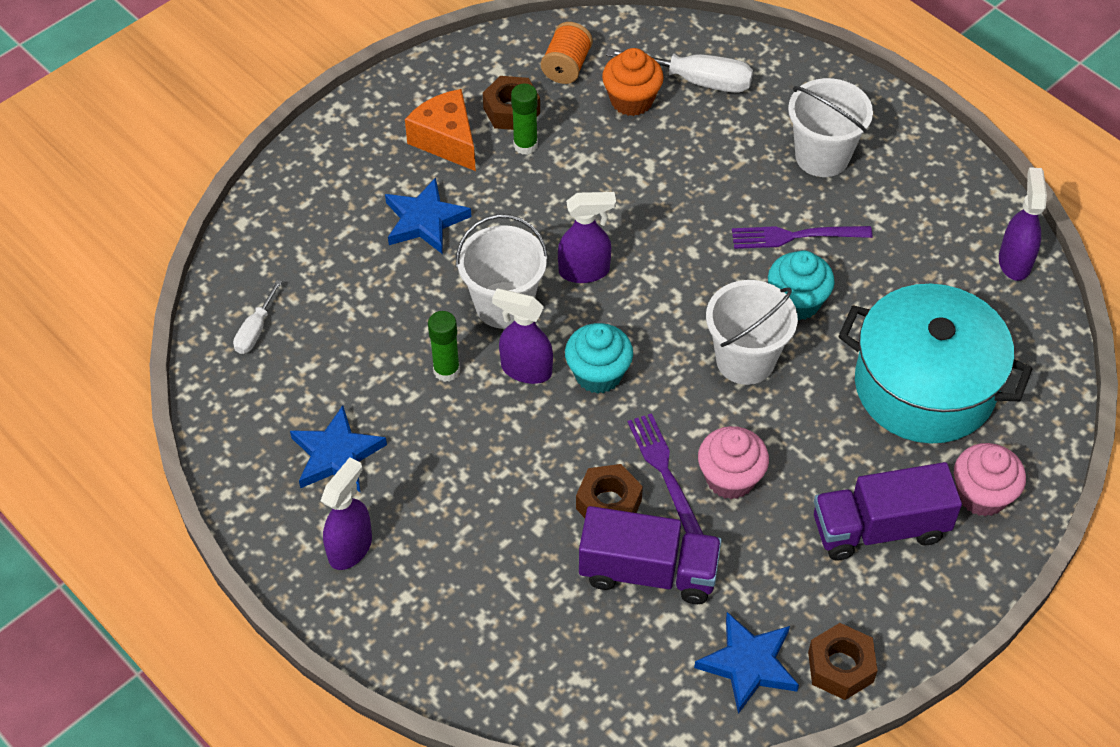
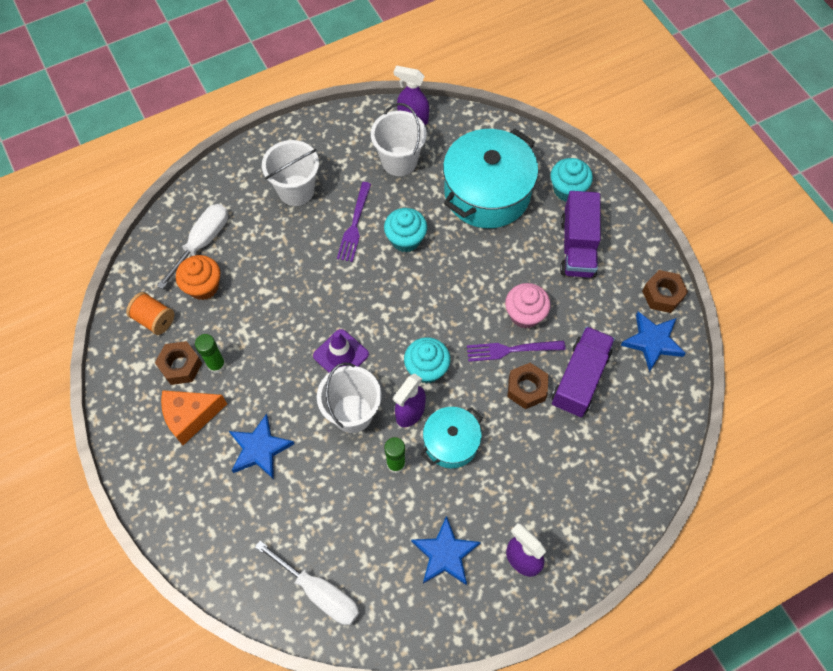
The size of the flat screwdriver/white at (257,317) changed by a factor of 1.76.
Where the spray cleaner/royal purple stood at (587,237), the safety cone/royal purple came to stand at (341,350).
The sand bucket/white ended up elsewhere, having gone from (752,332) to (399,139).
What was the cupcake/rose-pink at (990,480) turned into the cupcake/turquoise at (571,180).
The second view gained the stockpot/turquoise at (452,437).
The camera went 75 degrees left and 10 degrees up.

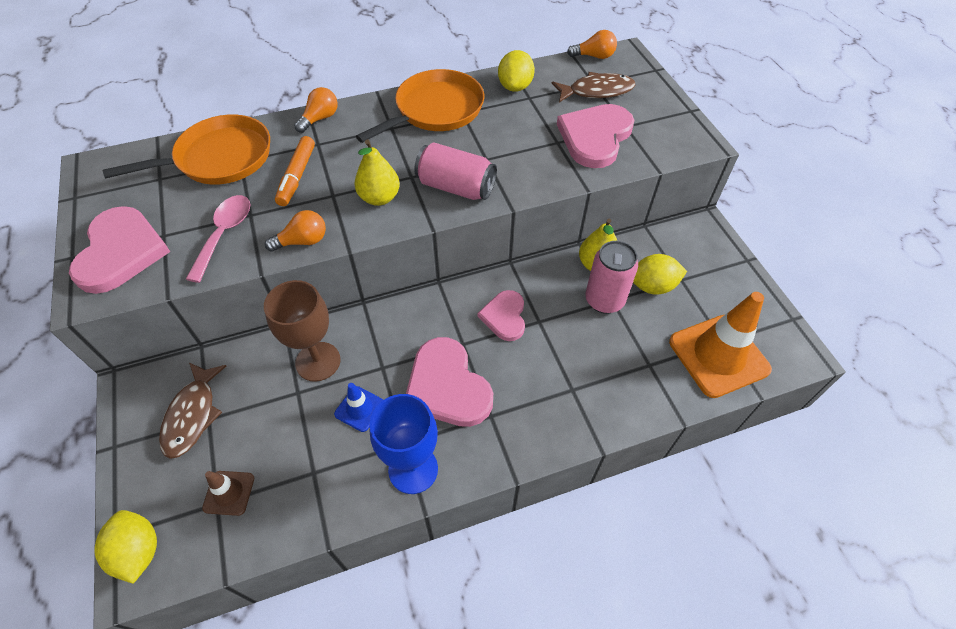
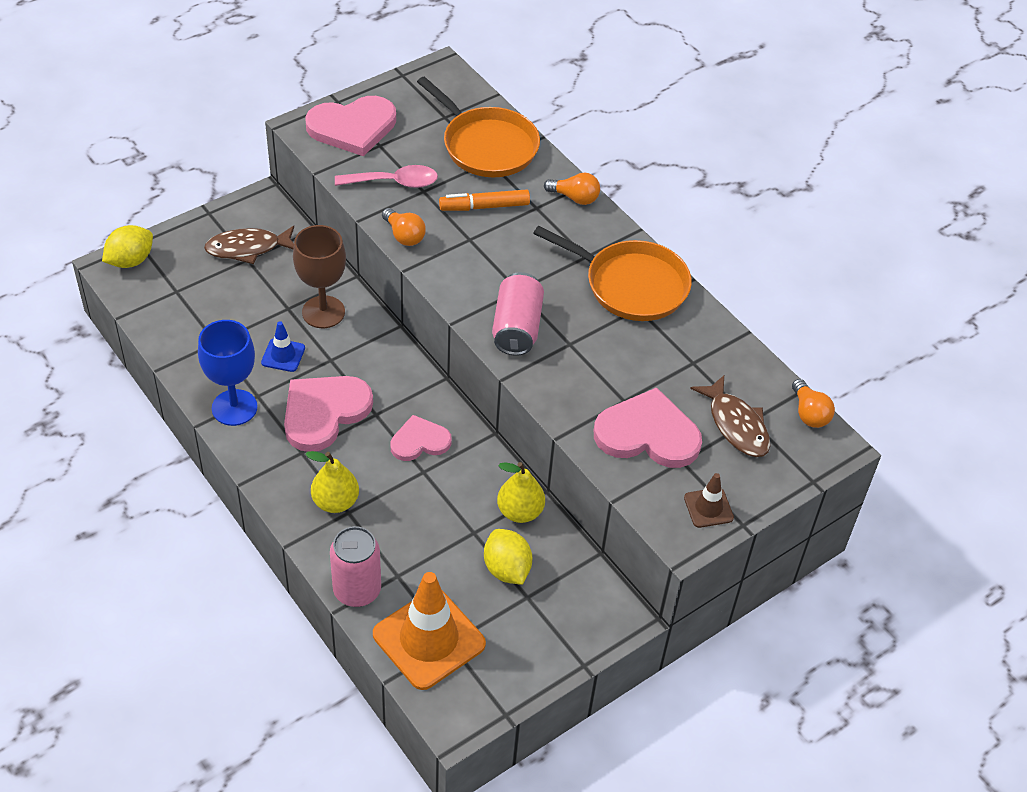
The safety cone/dark brown ended up elsewhere, having gone from (228,493) to (709,500).
The pear/golden ended up elsewhere, having gone from (377,172) to (332,482).
The second view lost the toy lemon/golden at (516,71).
The can/rose-pink ended up elsewhere, having gone from (611,277) to (355,566).
The camera went 70 degrees right and 5 degrees down.

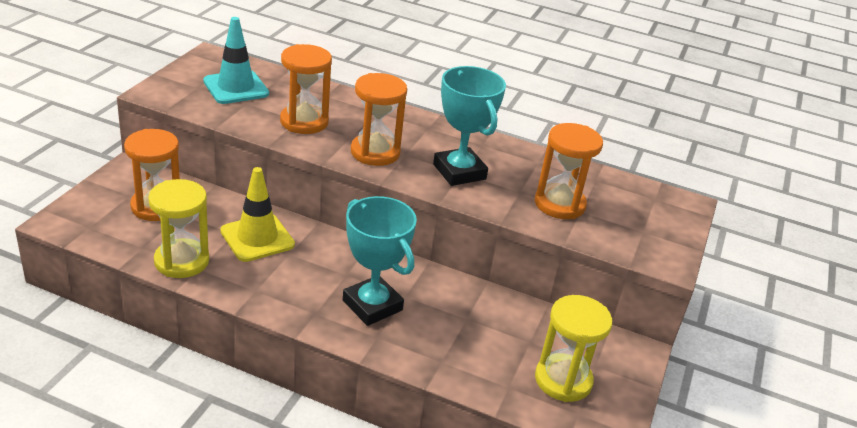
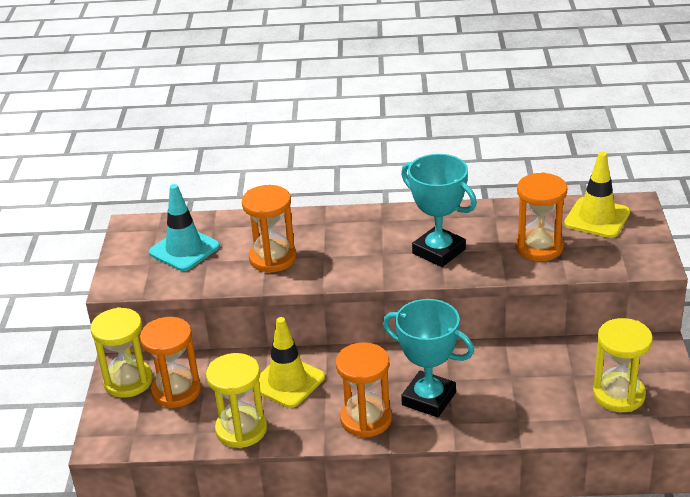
The hourglass/orange ended up elsewhere, having gone from (379,119) to (364,390).
The second view gained the hourglass/golden at (122,352).
The second view gained the safety cone/golden at (597,195).
The camera went 15 degrees left and 0 degrees up.

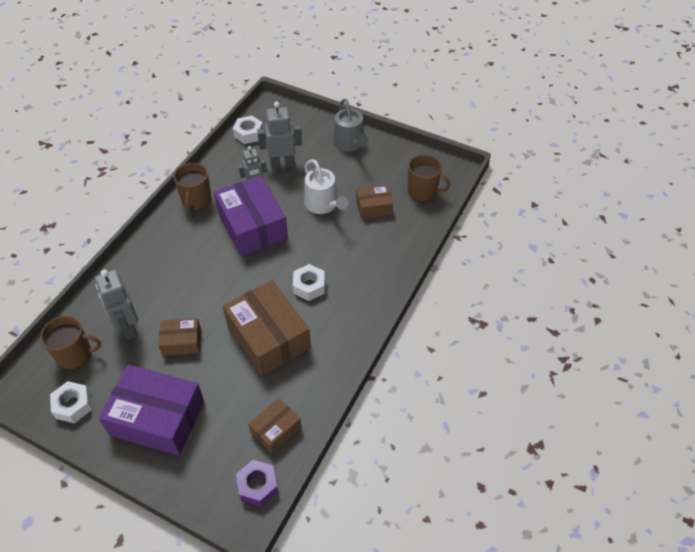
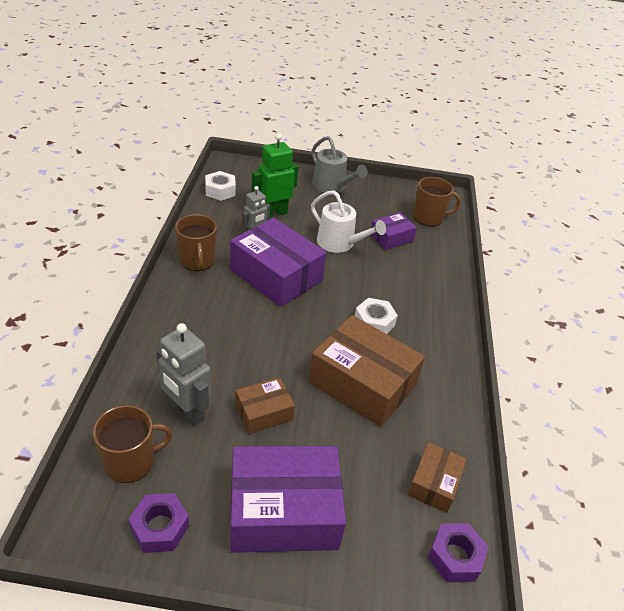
What was the nut/white at (71,402) turned into the nut/royal purple at (158,523).
What was the toy robot/grey at (279,135) turned into the toy robot/emerald at (274,175).
What was the package/dark brown at (374,202) turned into the package/royal purple at (394,231).
The camera went 25 degrees left and 10 degrees down.

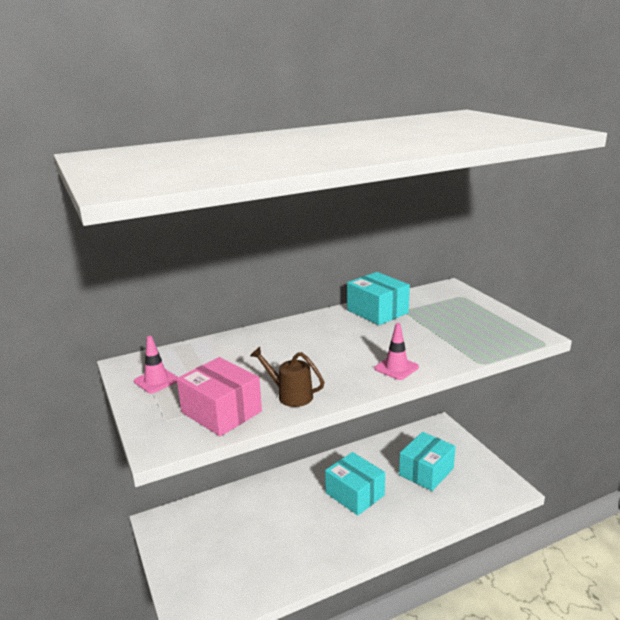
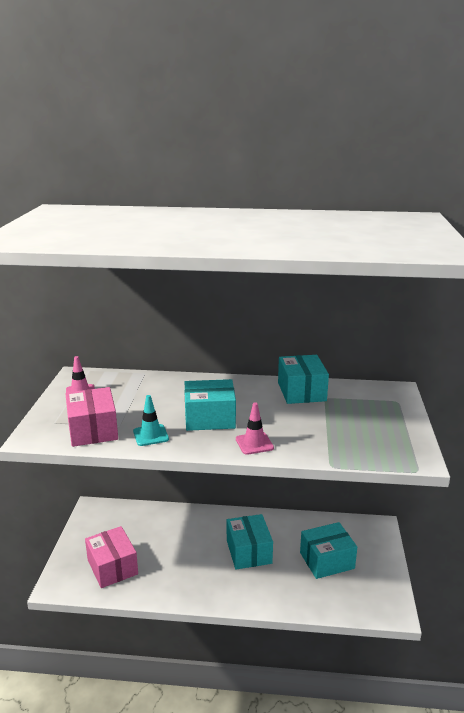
Where the watering pot/dark brown stood at (287,377), the safety cone/turquoise came to stand at (151,420).
The second view gained the package/rose-pink at (111,557).
The second view gained the package/turquoise at (210,405).
The camera went 30 degrees right and 0 degrees up.

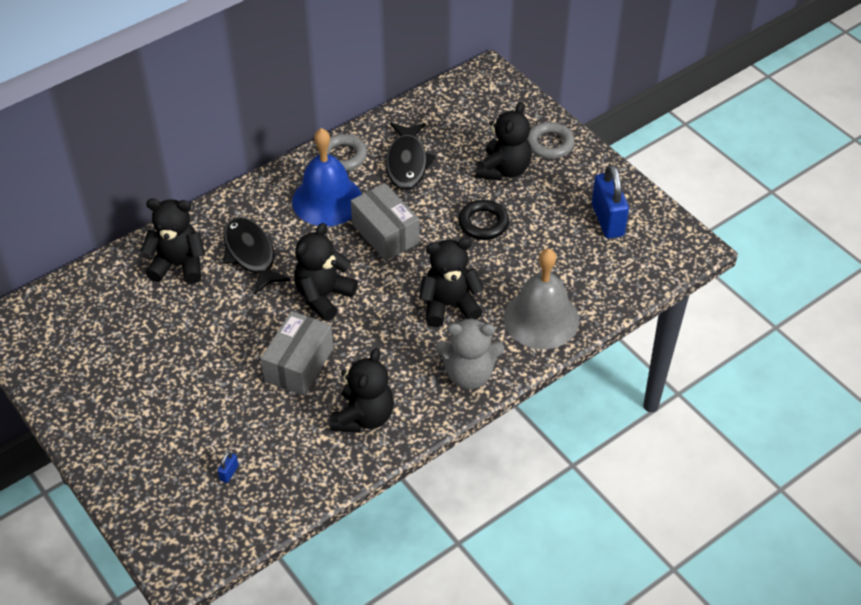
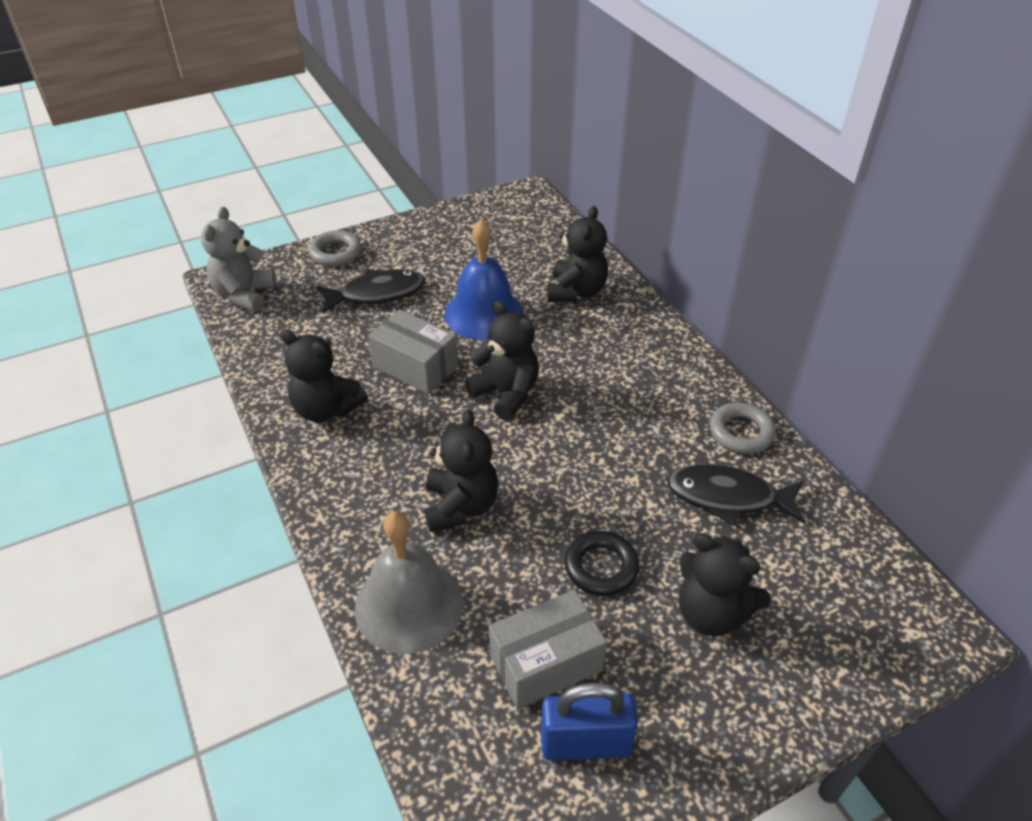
The second view lost the small lock/blue at (228,467).
The toy fish/ebony ended up elsewhere, having gone from (257,256) to (370,291).
The bell/blue ended up elsewhere, having gone from (327,177) to (484,279).
The package/grey ended up elsewhere, having gone from (385,222) to (548,649).
The teddy bear/grey ended up elsewhere, having gone from (469,353) to (238,259).
The ring/grey ended up elsewhere, having gone from (551,140) to (334,248).
The camera went 100 degrees right and 5 degrees down.

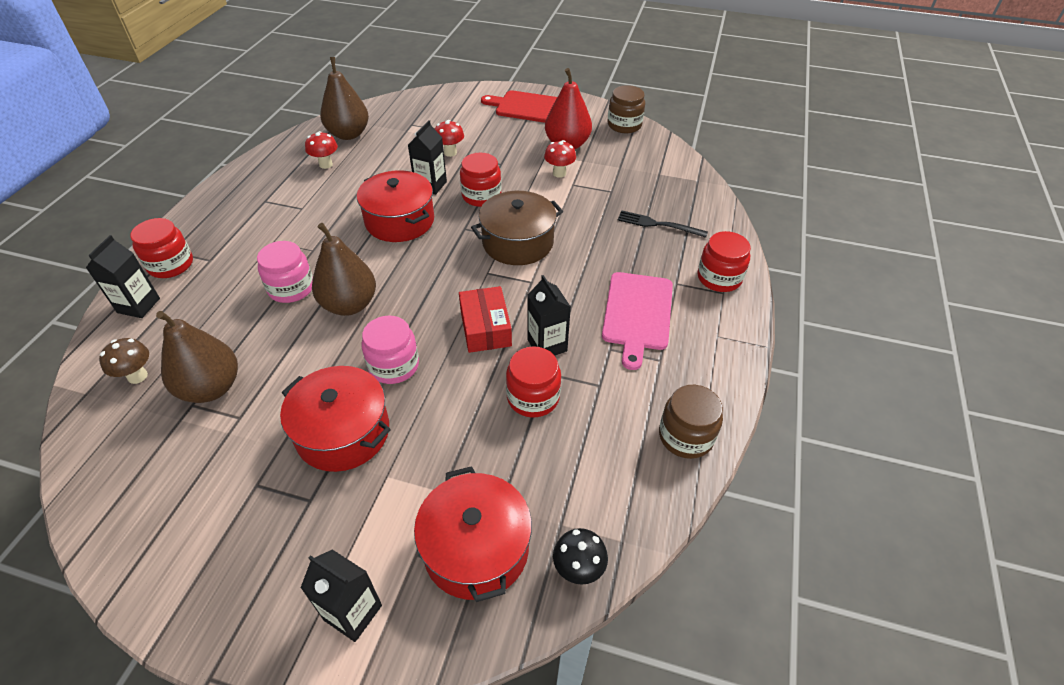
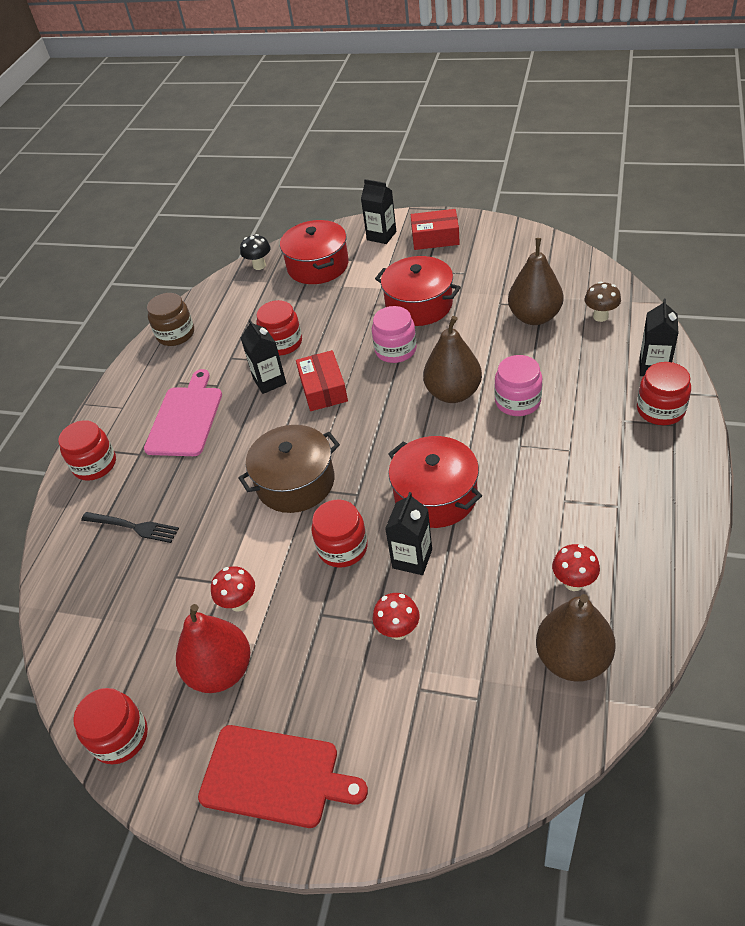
What was the jar/dark brown at (626,109) turned into the jar/red at (110,726).
The second view gained the package/red at (435,229).
The camera went 175 degrees left and 0 degrees up.

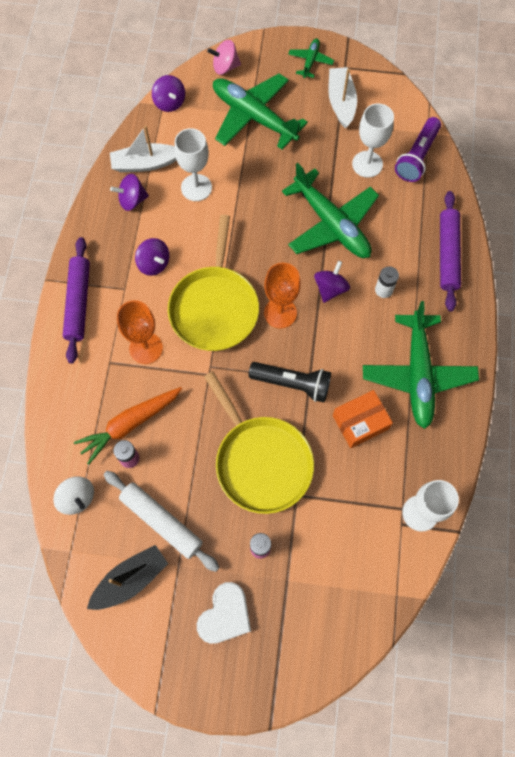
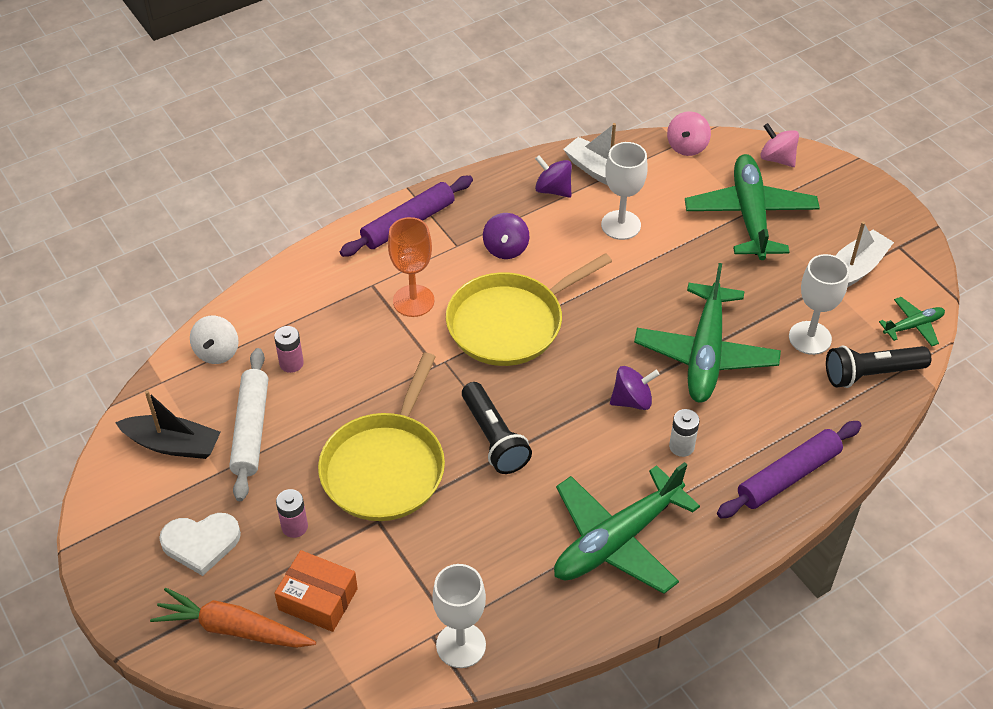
The carrot/orange ended up elsewhere, having gone from (128,426) to (233,618).
What was the spinning top/royal purple at (168,93) turned into the spinning top/rose-pink at (689,133).
The second view lost the wine glass/orange at (282,296).
The toy plane/emerald ended up elsewhere, having gone from (311,58) to (912,322).
The package/orange ended up elsewhere, having gone from (363,419) to (316,591).
What was the pocket torch/royal purple at (418,149) turned into the pocket torch/ebony at (878,366).
The camera went 50 degrees right and 20 degrees down.

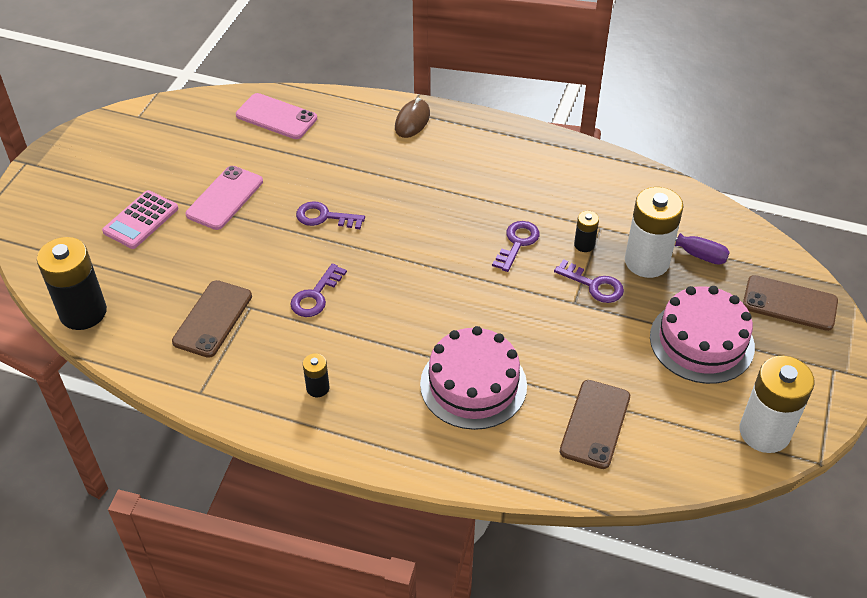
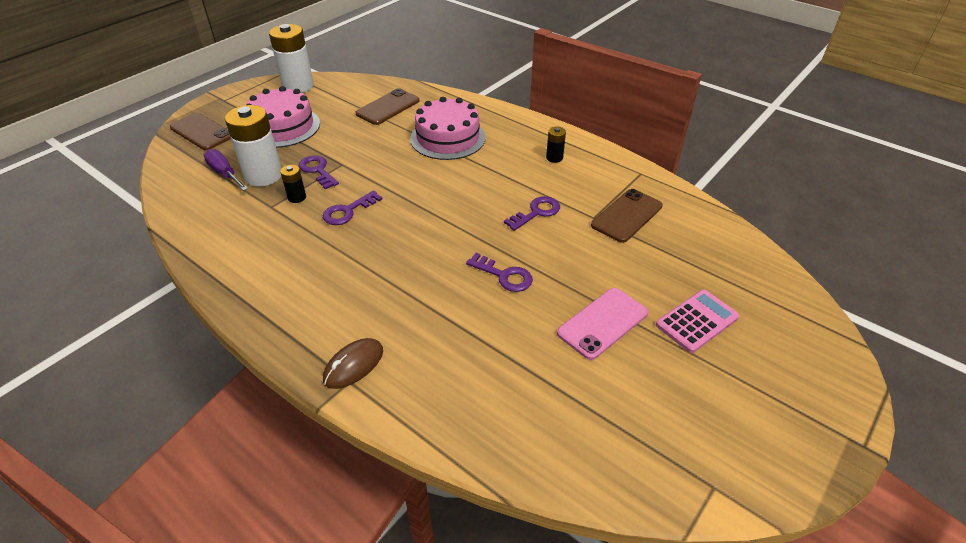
The second view lost the battery/ebony at (72,283).
The second view lost the smartphone/rose-pink at (276,116).
The camera went 160 degrees left and 5 degrees down.

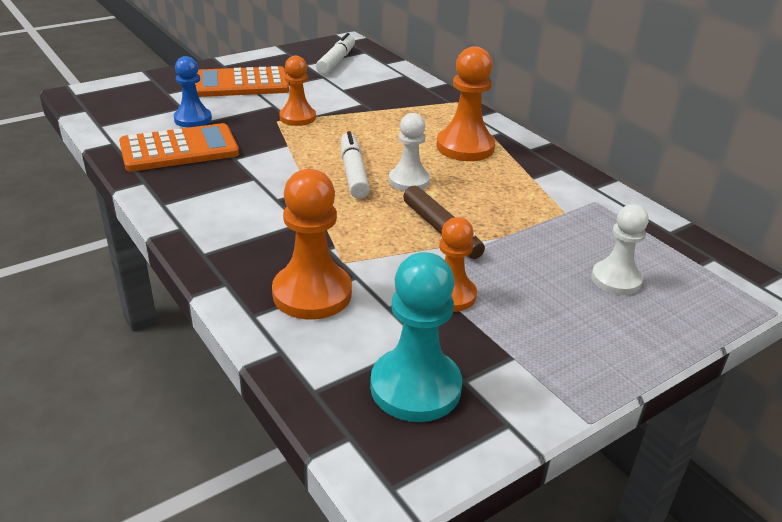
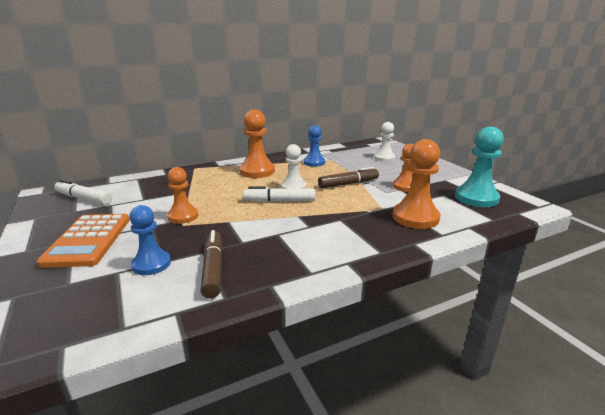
Where the adding machine/orange stood at (179,147), the marker pen/dark brown came to stand at (211,264).
The second view gained the pawn/blue at (314,146).
The camera went 80 degrees left and 10 degrees down.

